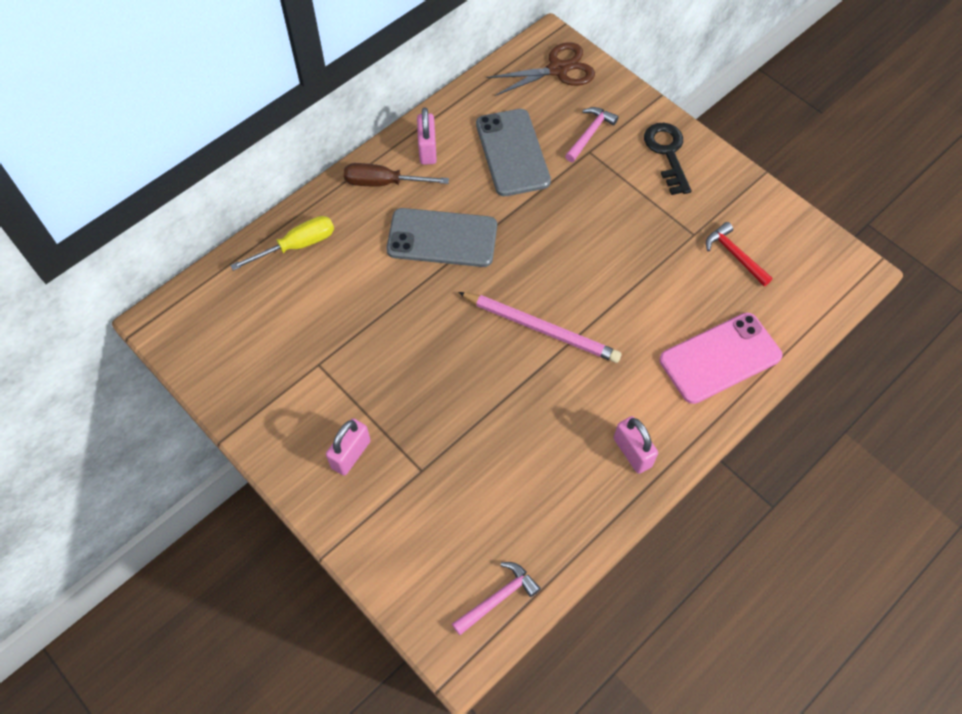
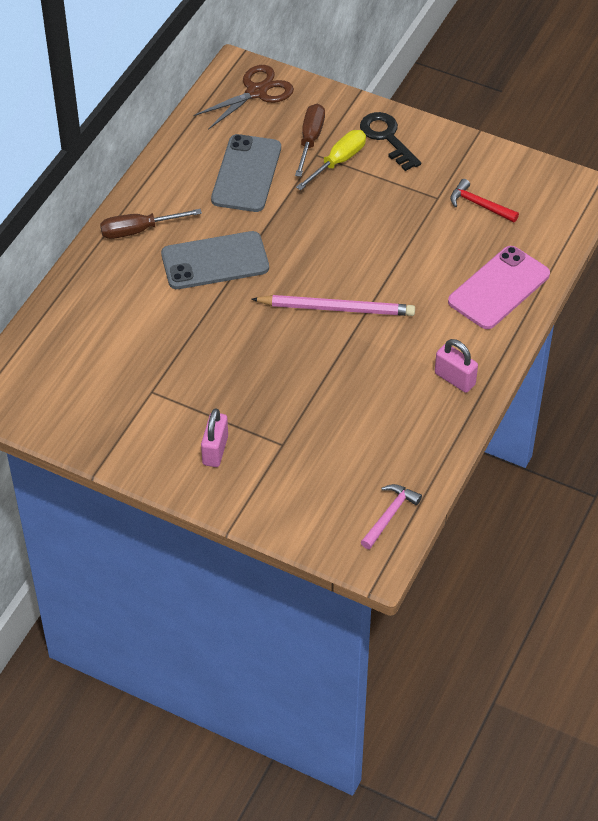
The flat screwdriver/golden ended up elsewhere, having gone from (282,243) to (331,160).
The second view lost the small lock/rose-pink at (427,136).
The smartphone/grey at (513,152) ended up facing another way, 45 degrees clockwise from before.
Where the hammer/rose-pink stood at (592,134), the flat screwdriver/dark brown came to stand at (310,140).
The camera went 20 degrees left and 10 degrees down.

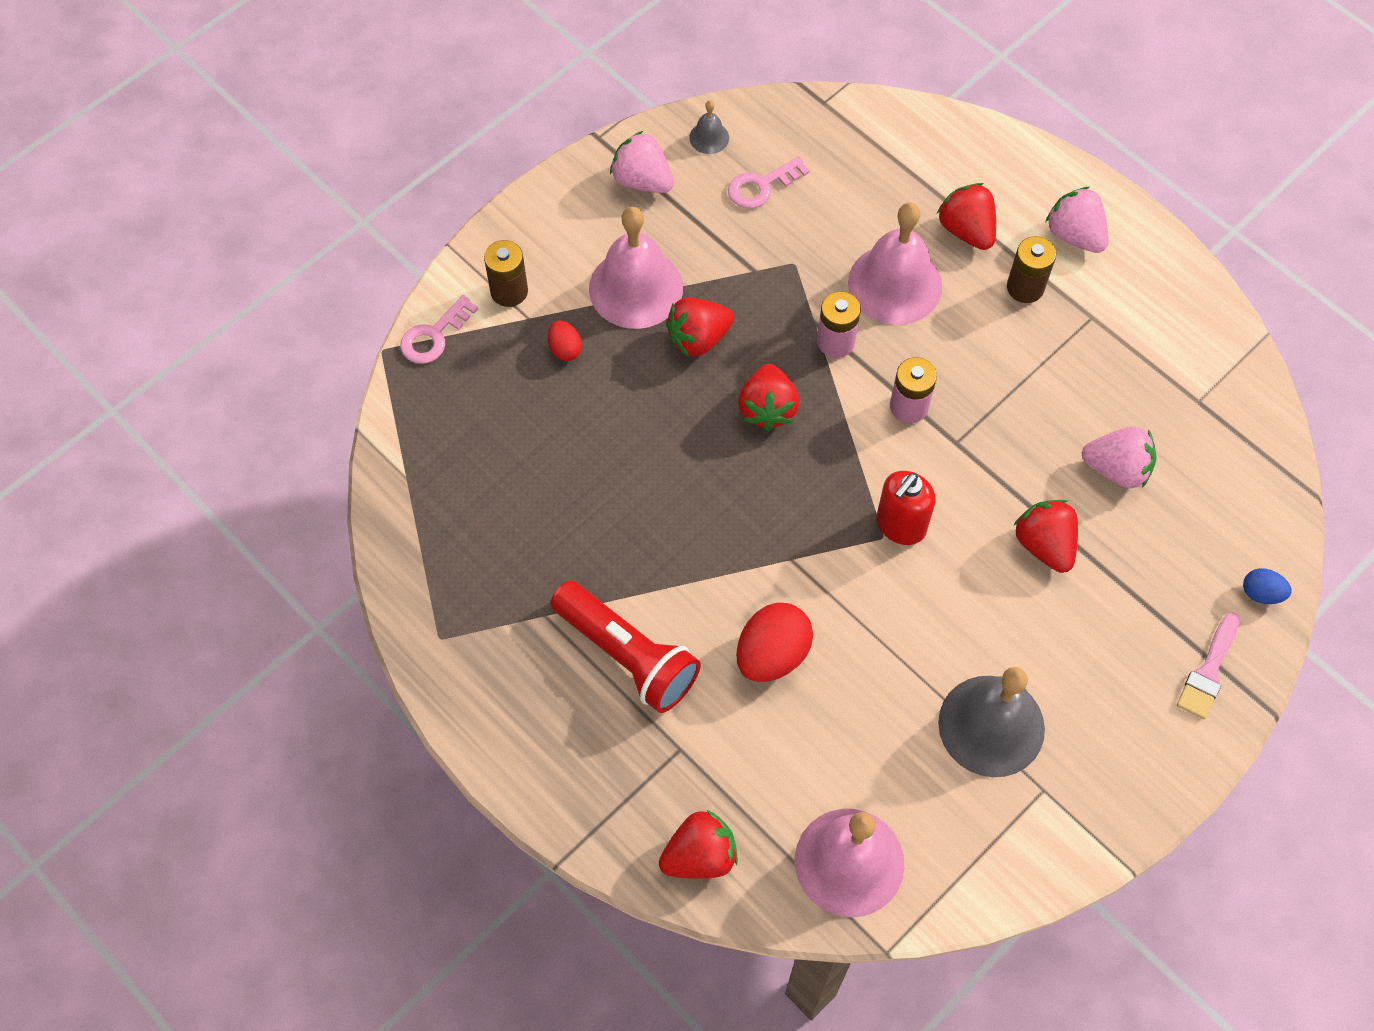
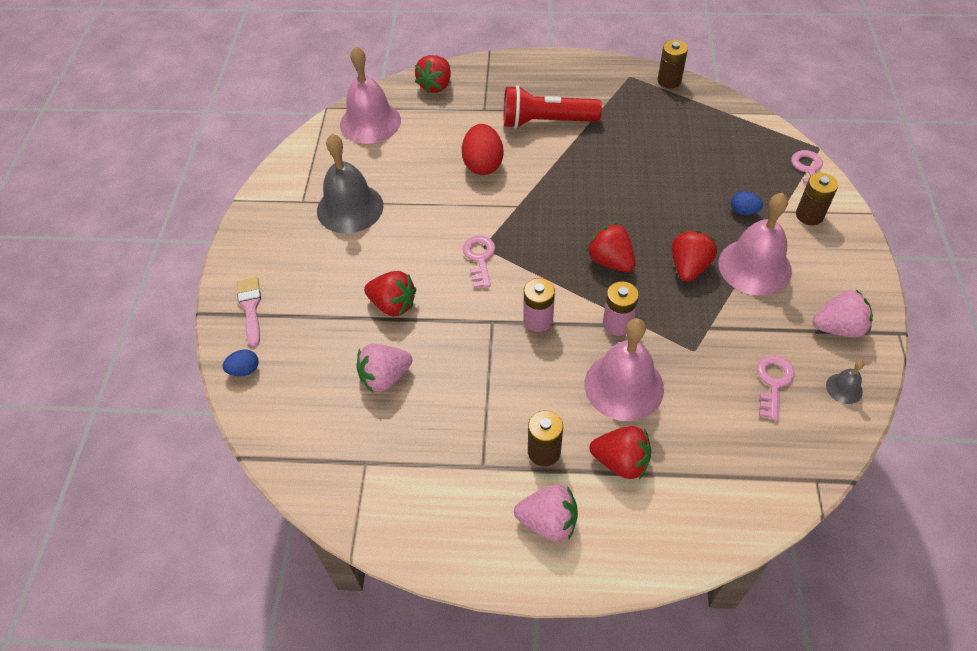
What was the toy egg/red at (565,340) turned into the toy egg/blue at (747,203).
Where the soap dispenser/red stood at (906,508), the door key/rose-pink came to stand at (479,262).
The second view gained the battery/dark brown at (672,64).
The camera went 140 degrees right and 10 degrees down.

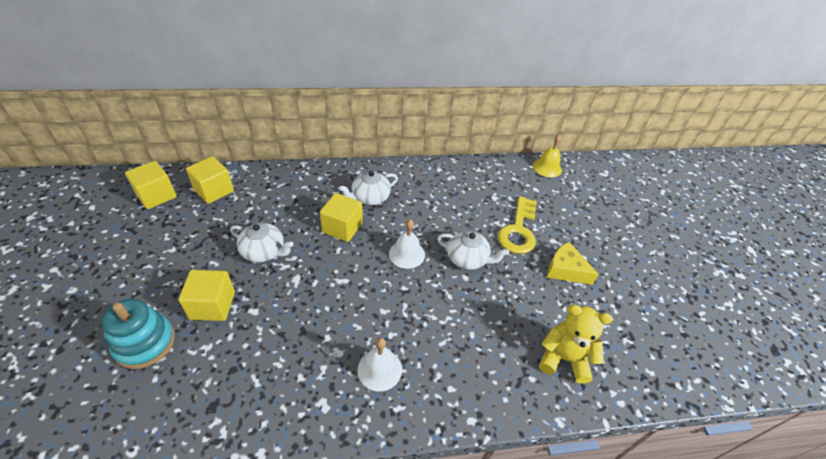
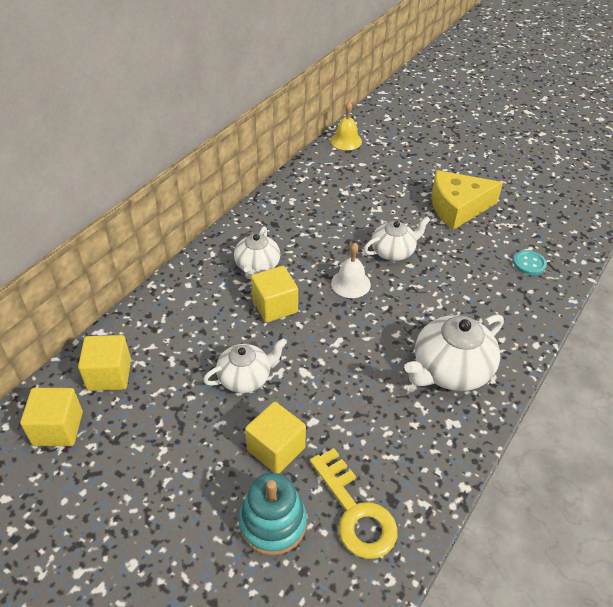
Where the bell/white stood at (379,365), the china teapot/white came to stand at (454,352).
The door key/golden ended up elsewhere, having gone from (517,225) to (354,503).
Where the teddy bear/golden stood at (576,344), the button/turquoise came to stand at (530,262).
The size of the piece of cheese/golden at (573,263) changed by a factor of 1.54.
The camera went 45 degrees left and 0 degrees up.

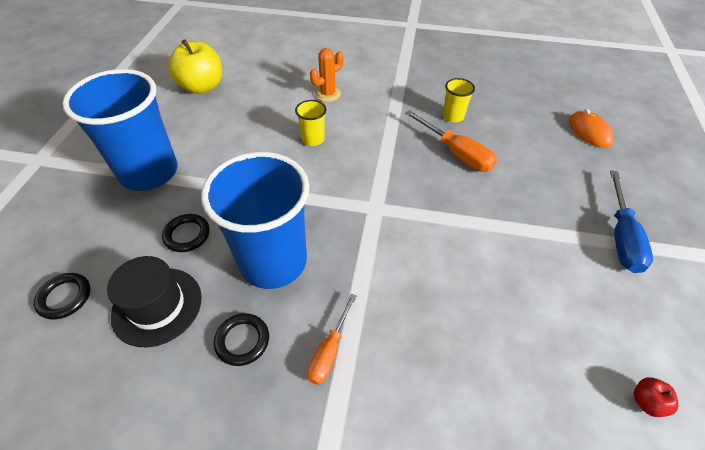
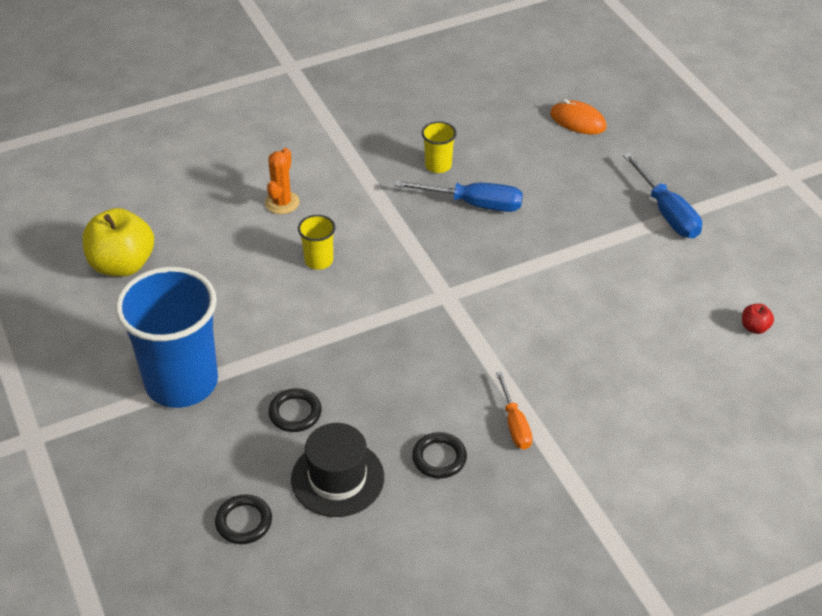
The second view lost the cup/blue at (255,220).
What was the flat screwdriver/orange at (451,141) turned into the flat screwdriver/blue at (458,196).
The camera went 35 degrees left and 5 degrees down.

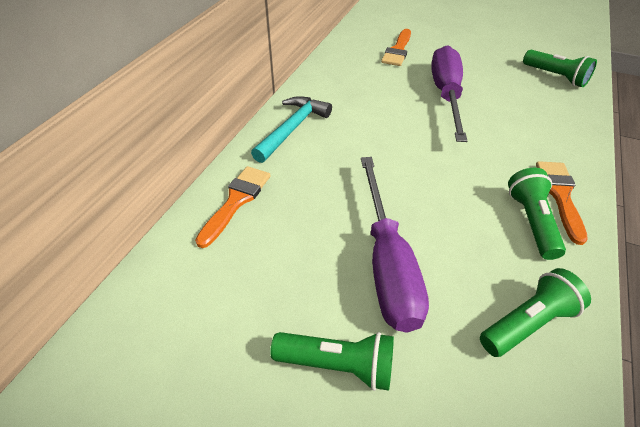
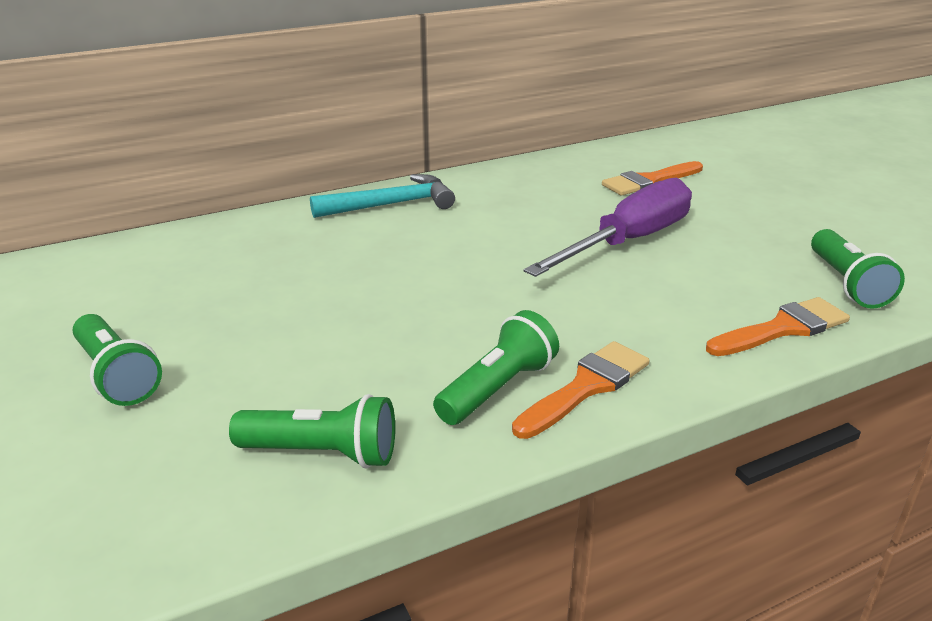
The brush/orange ended up elsewhere, having gone from (233,207) to (778,326).
The second view lost the flat screwdriver/royal purple at (395,245).
The camera went 40 degrees right and 15 degrees down.

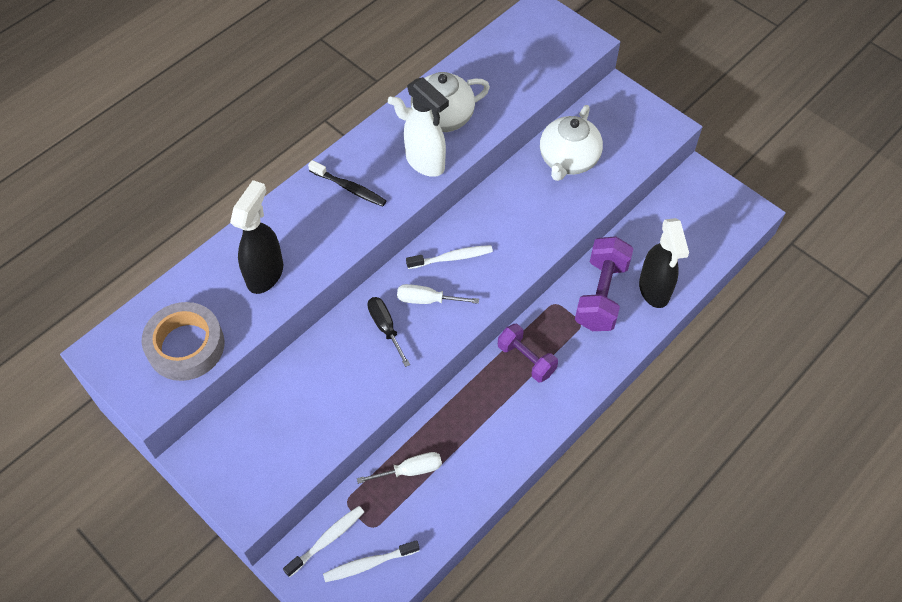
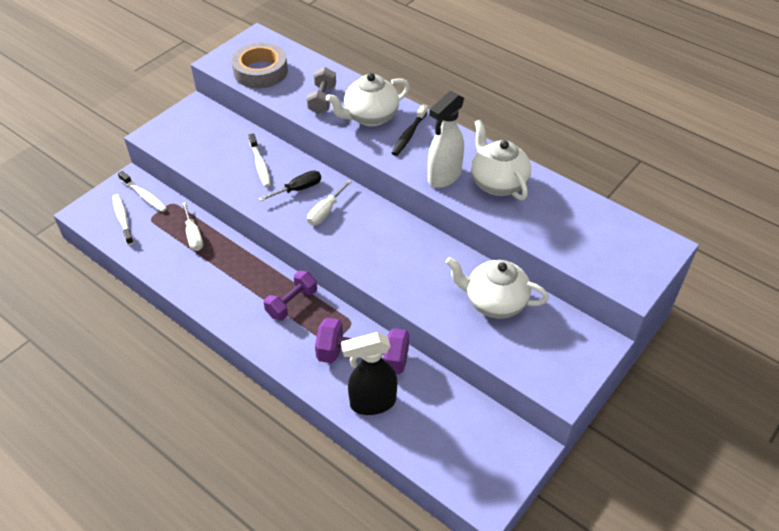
Where the spray cleaner/ebony stood at (256,237), the free weight/grey came to stand at (321,90).
The flat screwdriver/white at (438,294) ended up facing another way, 150 degrees counterclockwise from before.
The toothbrush/white ended up elsewhere, having gone from (449,257) to (260,160).
The second view gained the china teapot/white at (368,99).
The camera went 85 degrees right and 10 degrees down.

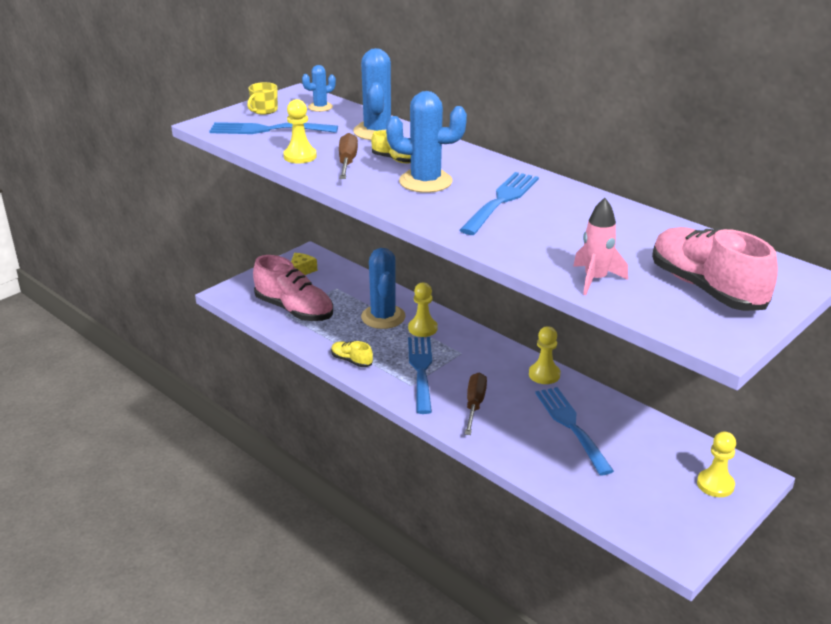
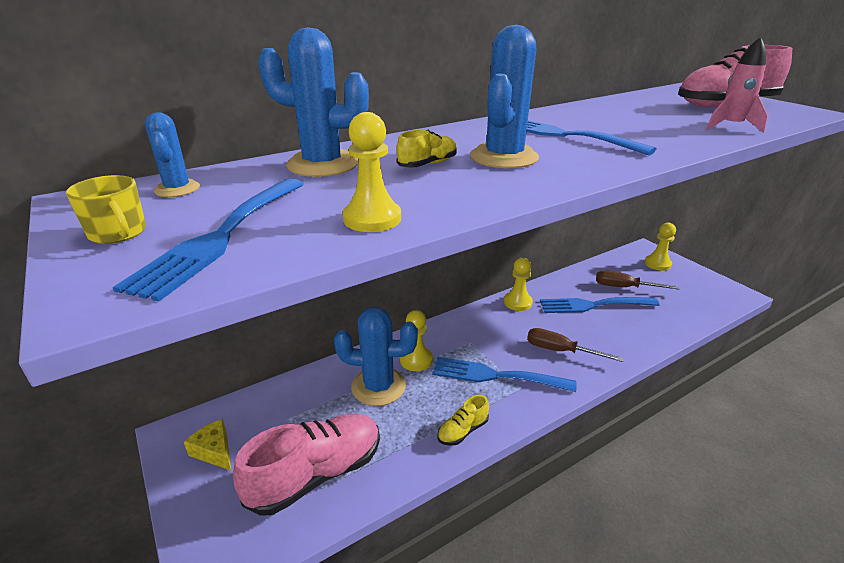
The flat screwdriver/dark brown ended up elsewhere, having gone from (348,156) to (638,280).
The camera went 75 degrees left and 0 degrees up.

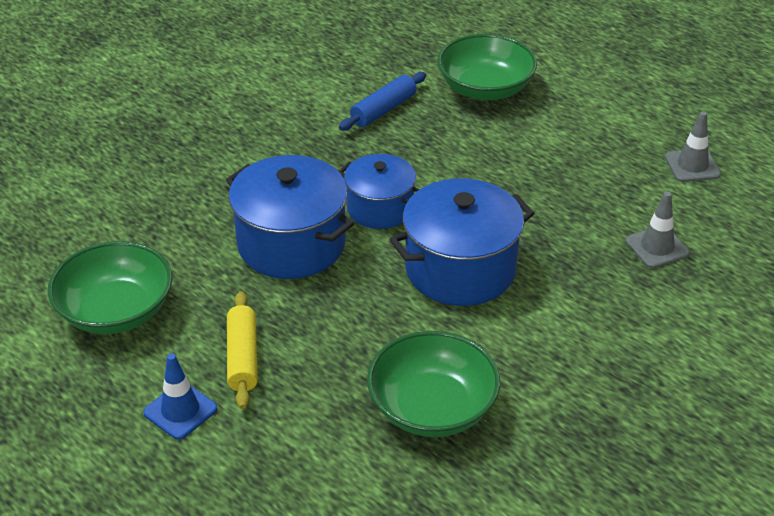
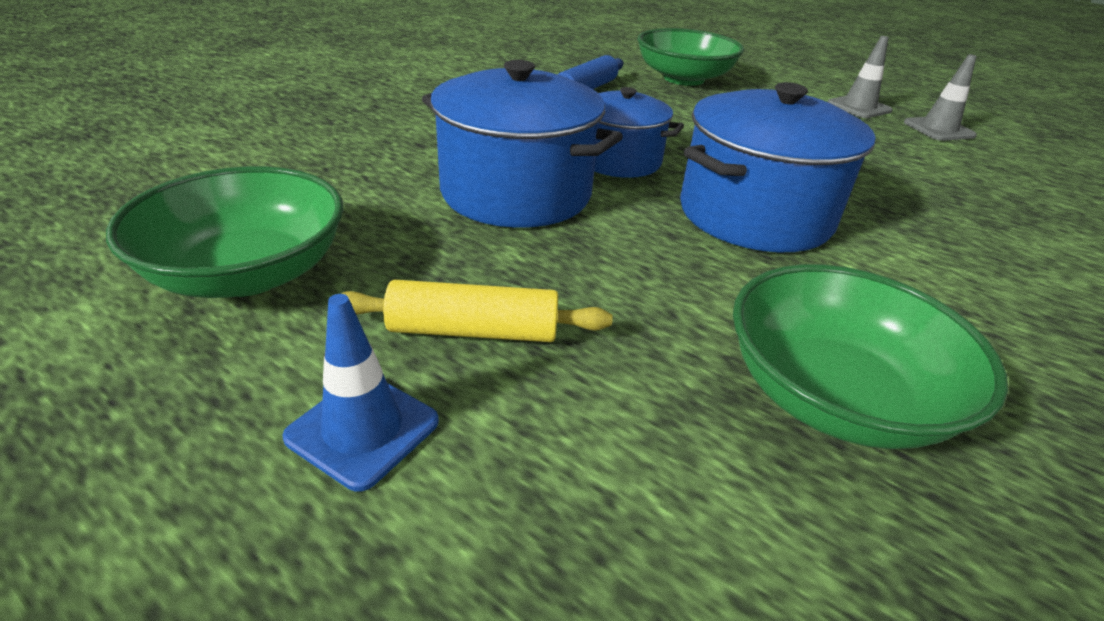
The rolling pin/golden at (242,350) ended up facing another way, 75 degrees counterclockwise from before.
The safety cone/grey ended up elsewhere, having gone from (658,229) to (860,77).
The camera went 10 degrees left and 5 degrees down.

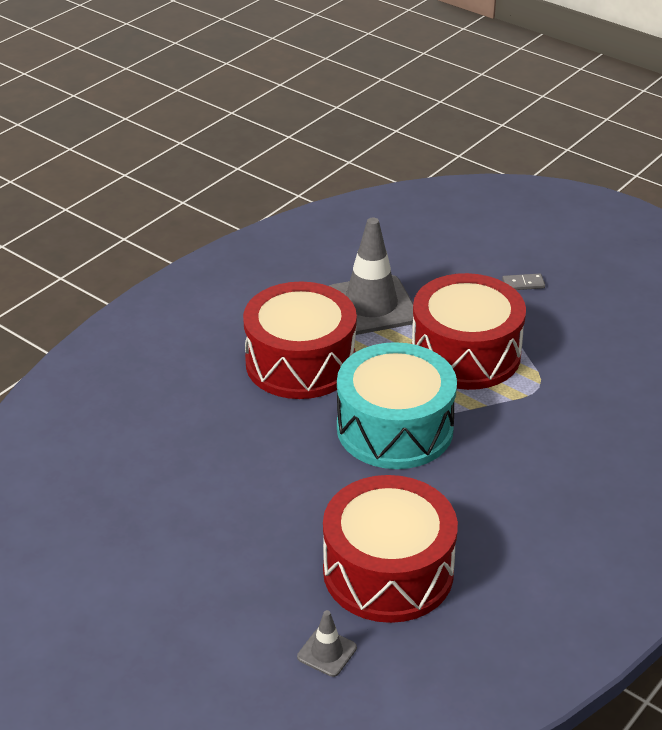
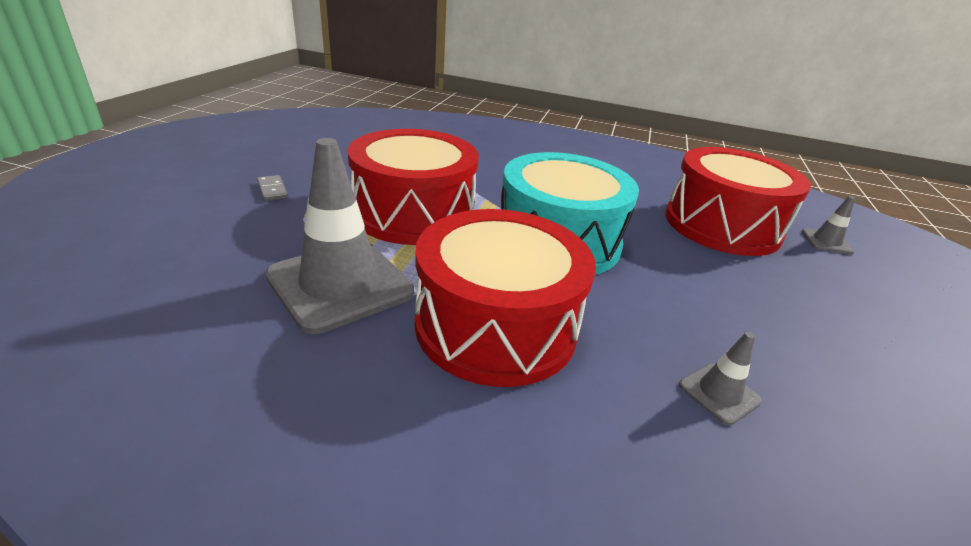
The second view gained the safety cone/grey at (720,378).
The camera went 115 degrees left and 5 degrees down.

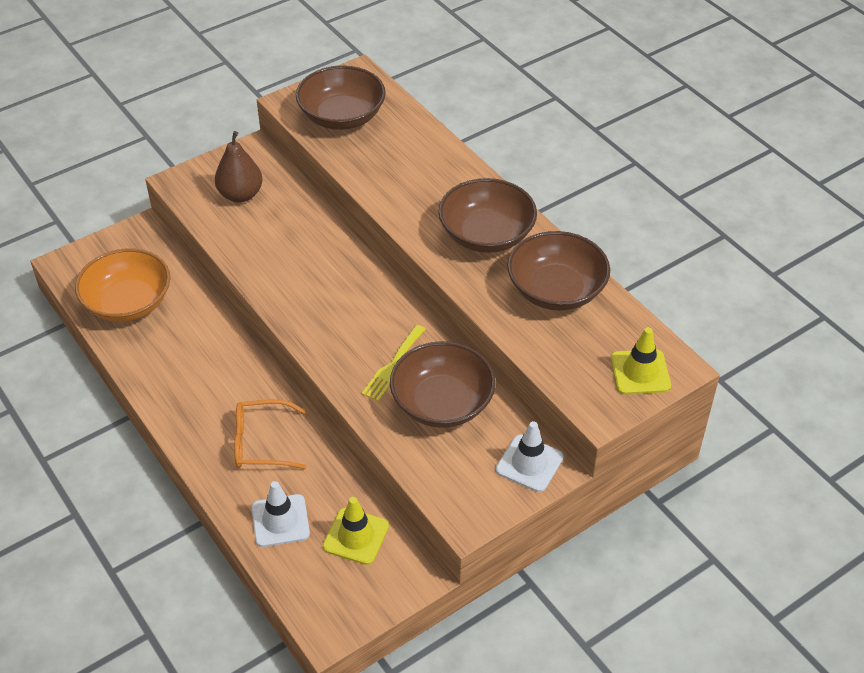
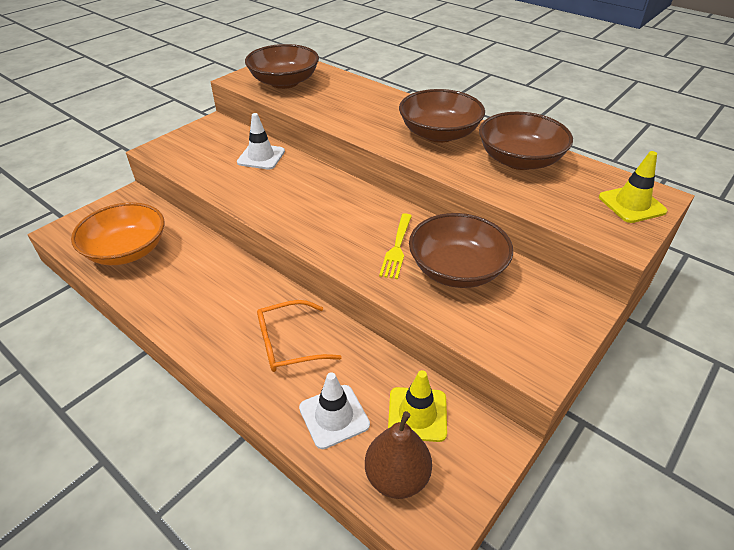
The pear/dark brown ended up elsewhere, having gone from (239,166) to (398,455).
The safety cone/white ended up elsewhere, having gone from (530,456) to (261,141).
The camera went 15 degrees left and 5 degrees down.

